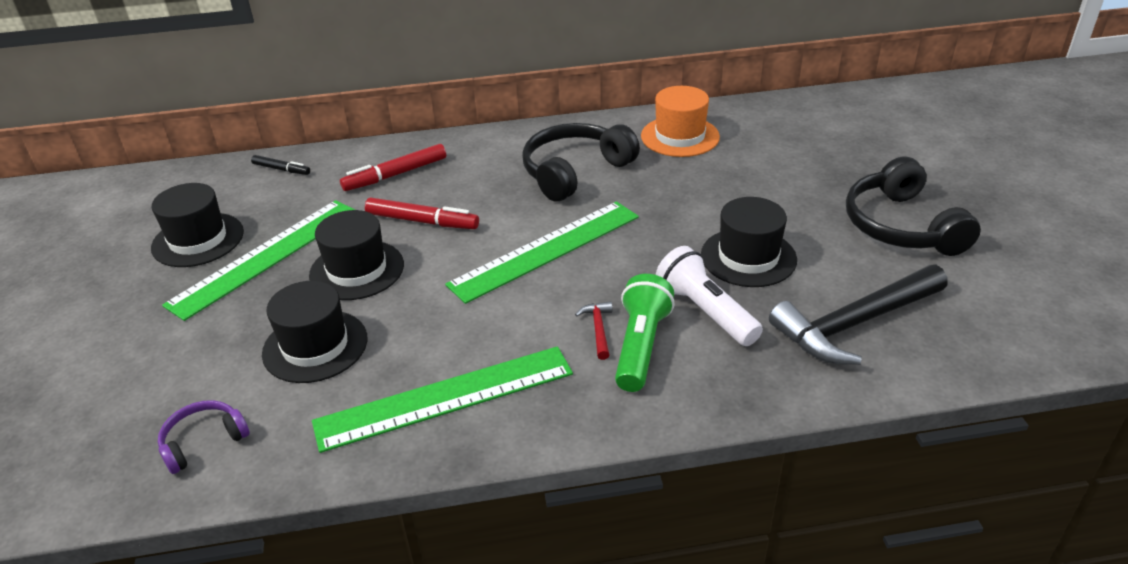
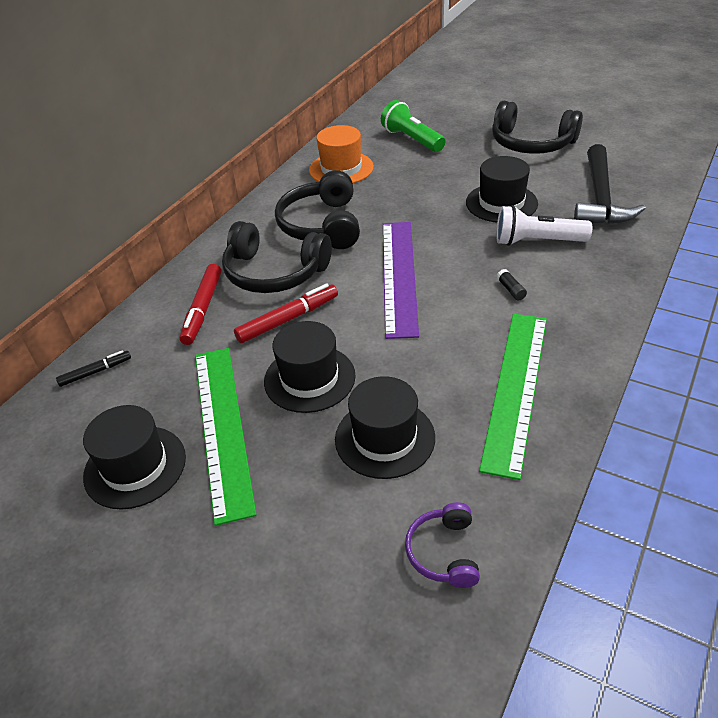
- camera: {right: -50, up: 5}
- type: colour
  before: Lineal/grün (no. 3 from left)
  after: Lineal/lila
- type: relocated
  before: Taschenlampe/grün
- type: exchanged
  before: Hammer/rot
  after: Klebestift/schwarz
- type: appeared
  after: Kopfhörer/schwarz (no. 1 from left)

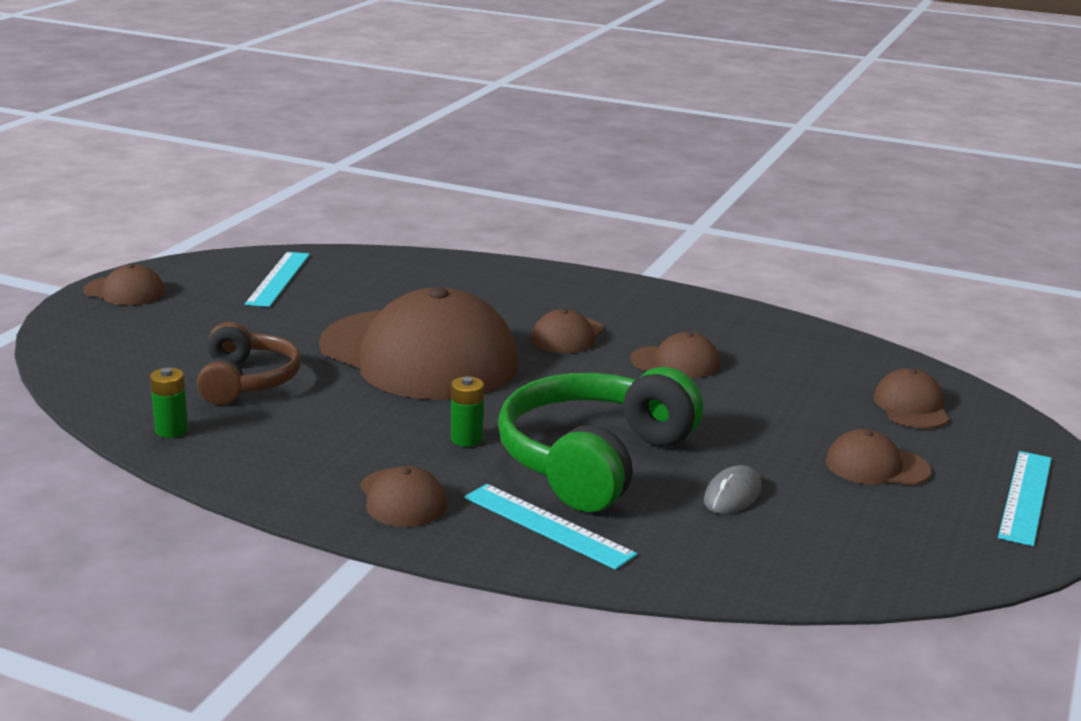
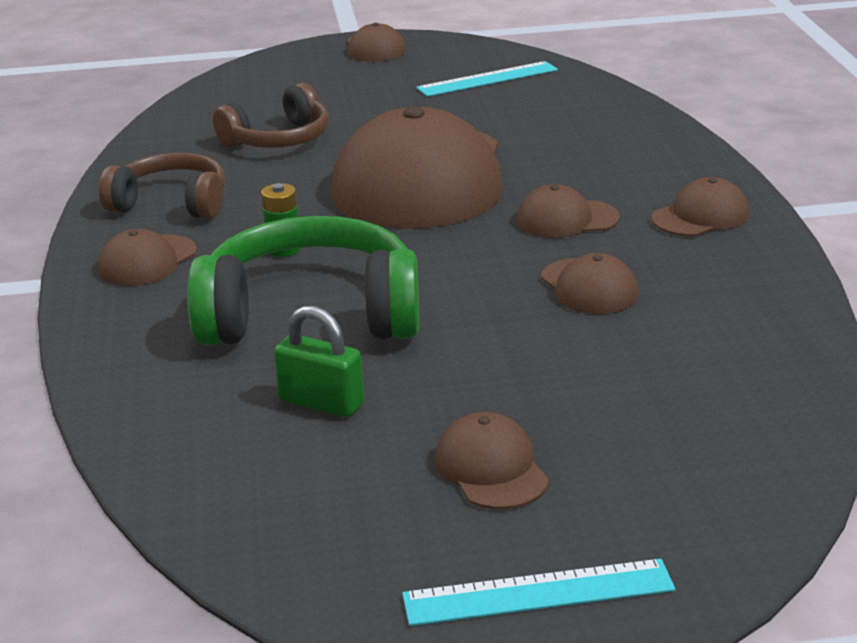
- camera: {right: 60, up: 5}
- type: missing
  before: Batterie/grün (no. 1 from left)
- type: relocated
  before: Kappe/braun (no. 7 from left)
- type: exchanged
  before: Computermaus/grau
  after: Vorhängeschloss/grün
- type: missing
  before: Lineal/türkis (no. 2 from left)
- type: appeared
  after: Kopfhörer/braun (no. 1 from left)

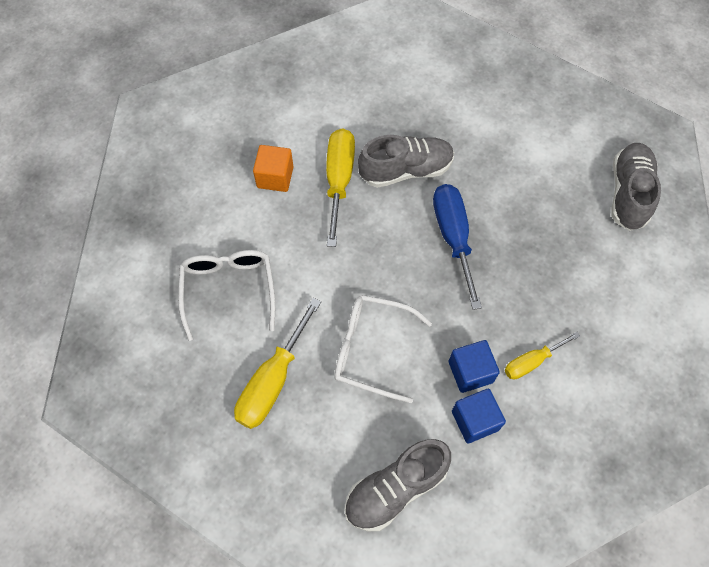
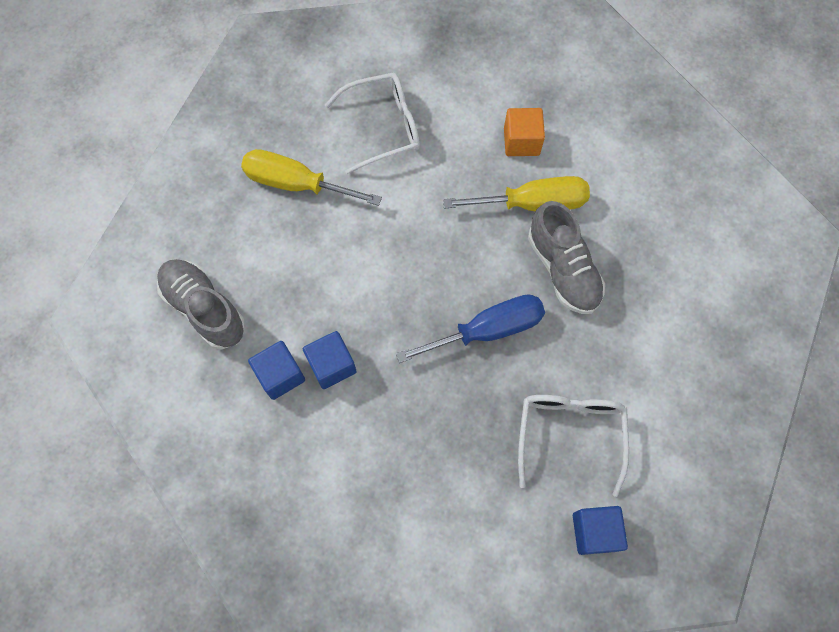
- camera: {right: 80, up: 5}
- type: exchanged
  before: Schuh/grau (no. 3 from left)
  after: Kubus/blau (no. 3 from left)
- type: relocated
  before: Brille/weiß (no. 2 from left)
- type: missing
  before: Schraubenzieher/gelb (no. 3 from left)

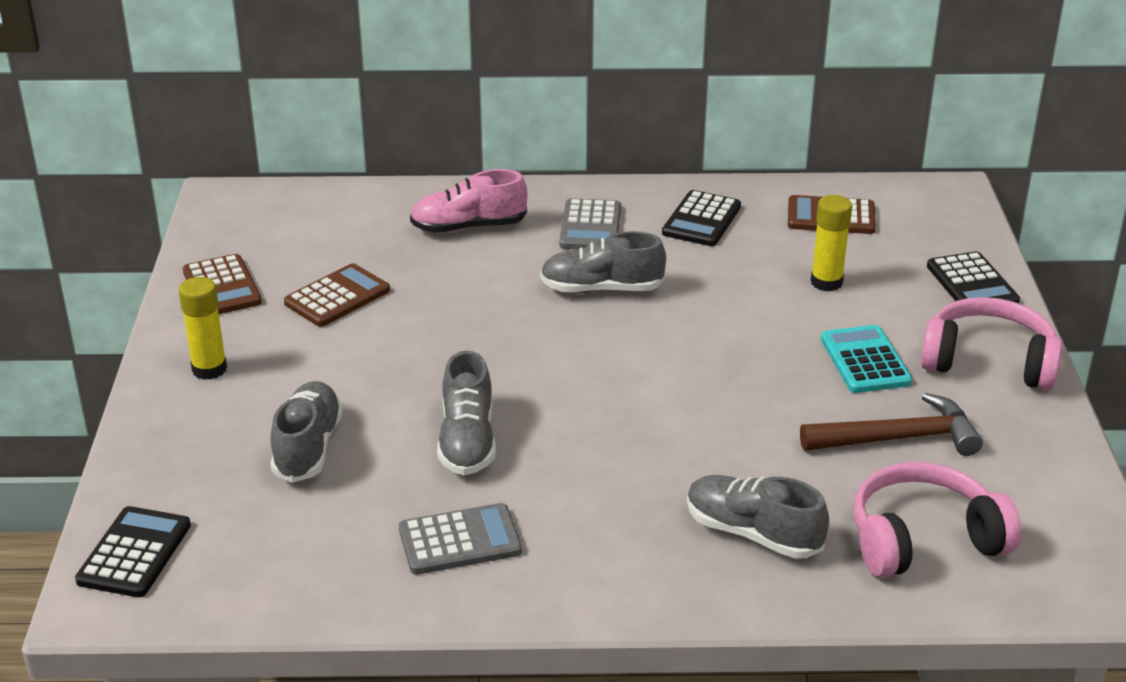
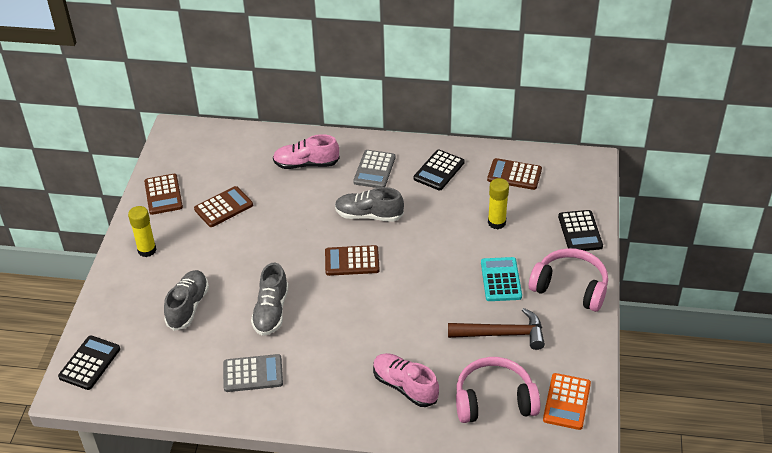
- camera: {right: 10, up: 10}
- type: colour
  before: Schuh/grau (no. 4 from left)
  after: Schuh/rosa (no. 2 from left)
- type: appeared
  after: Taschenrechner/braun (no. 3 from left)
- type: appeared
  after: Taschenrechner/orange

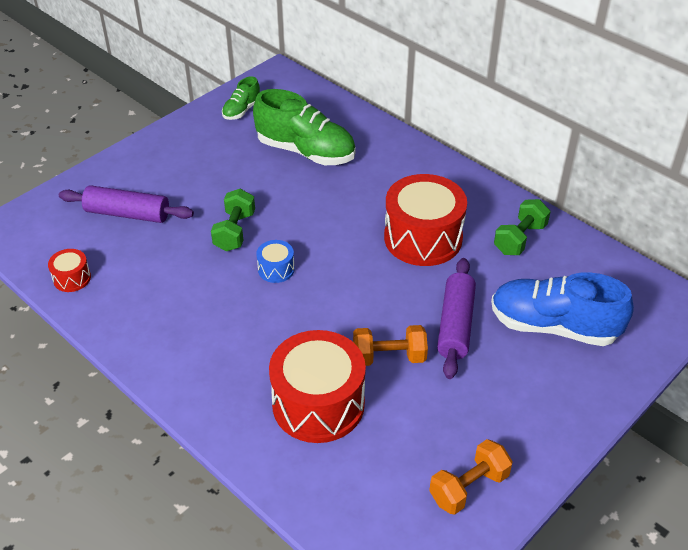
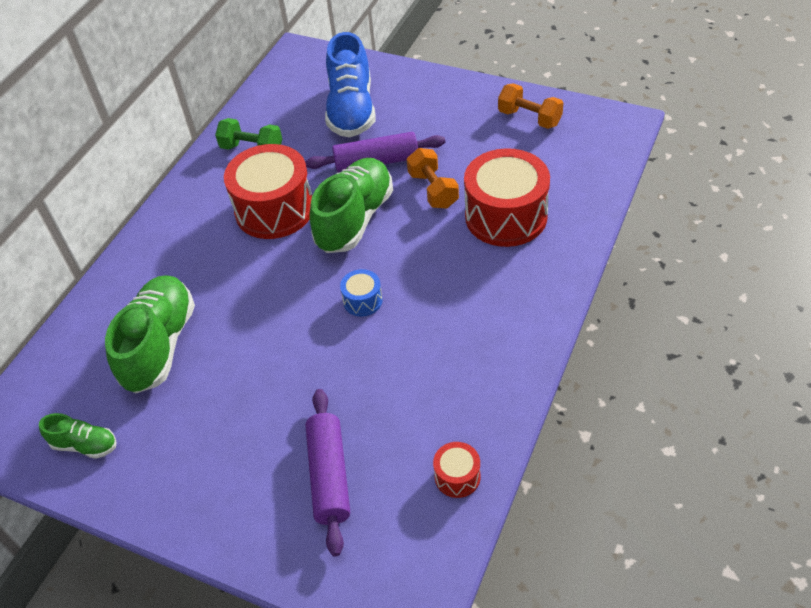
- camera: {right: -105, up: 5}
- type: missing
  before: Hantel/grün (no. 1 from left)
- type: appeared
  after: Schuh/grün (no. 3 from left)

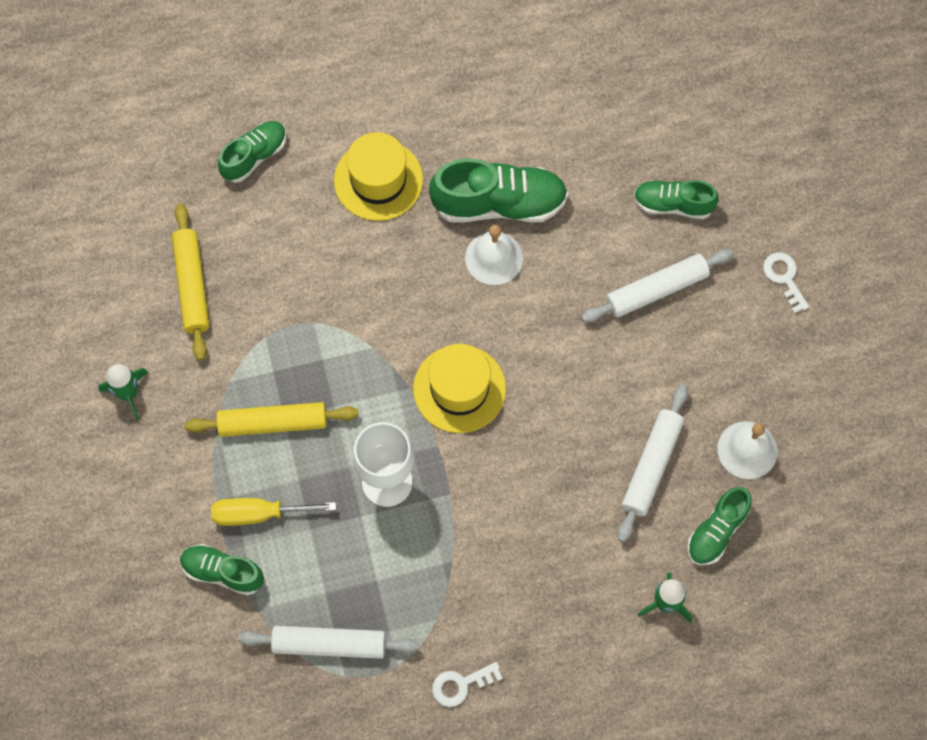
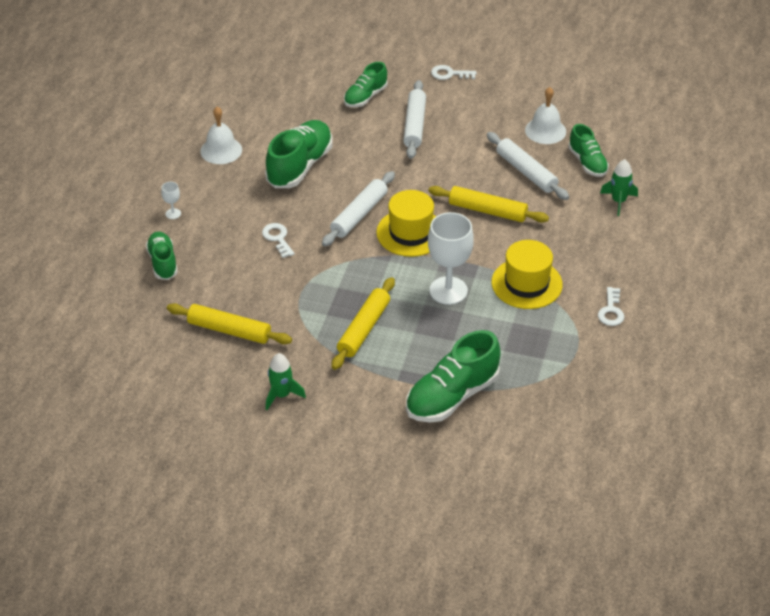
- camera: {right: -60, up: -25}
- type: relocated
  before: Hut/gelb (no. 1 from left in the first image)
  after: Hut/gelb (no. 2 from left)
- type: relocated
  before: Glocke/weiß (no. 1 from left)
- type: missing
  before: Schraubenzieher/gelb
- type: size
  before: Schuh/grün (no. 1 from left in the first image)
  scale: 1.65
- type: relocated
  before: Nudelholz/weiß (no. 1 from left)
- type: appeared
  after: Kelch/weiß (no. 1 from left)
- type: appeared
  after: Nudelholz/gelb (no. 3 from left)
- type: appeared
  after: Schlüssel/weiß (no. 1 from left)

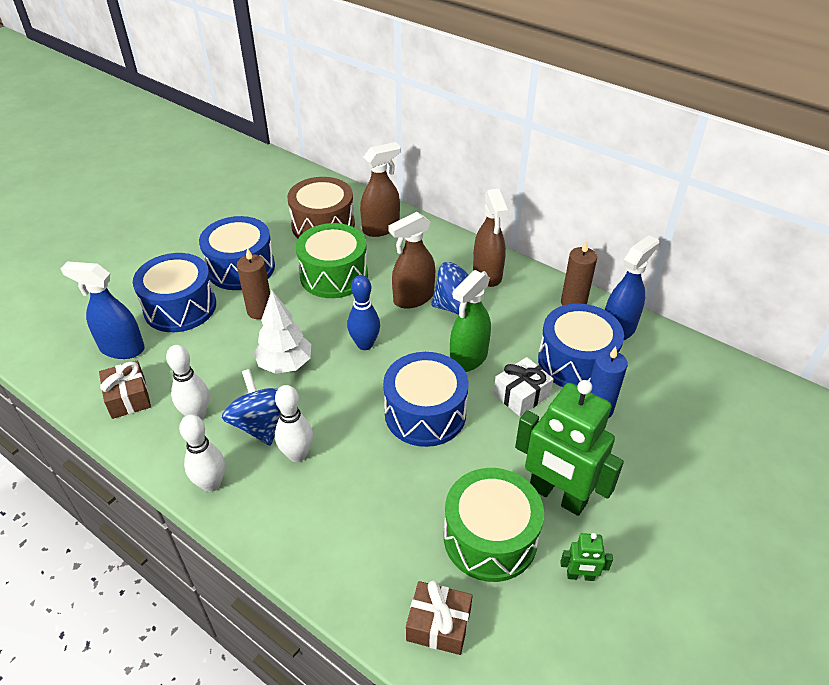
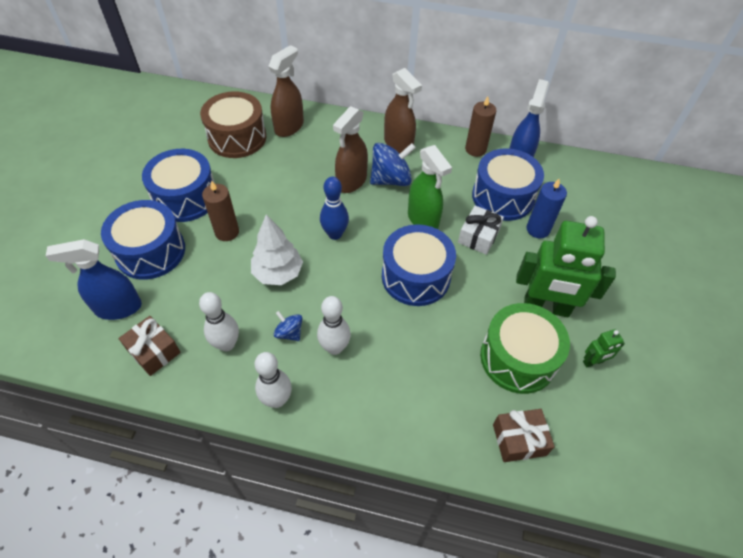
- camera: {right: -25, up: 10}
- type: missing
  before: Trommel/grün (no. 1 from left)
- type: spun
  before: Sprühflasche/grün
  turn: -45
- type: size
  before: Kreisel/blau (no. 1 from left)
  scale: 0.53

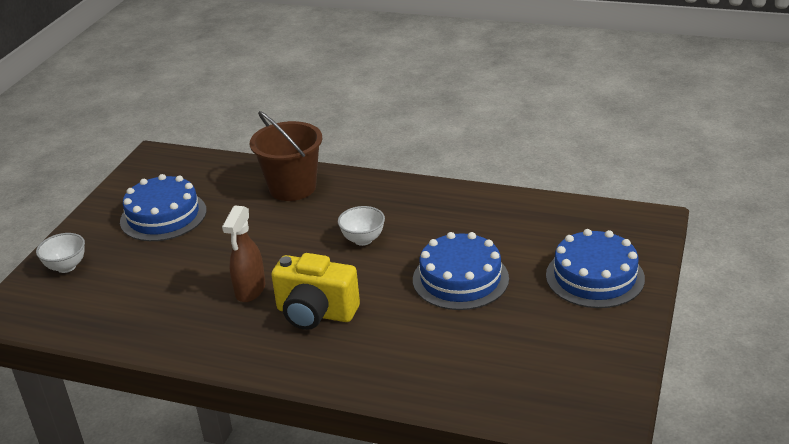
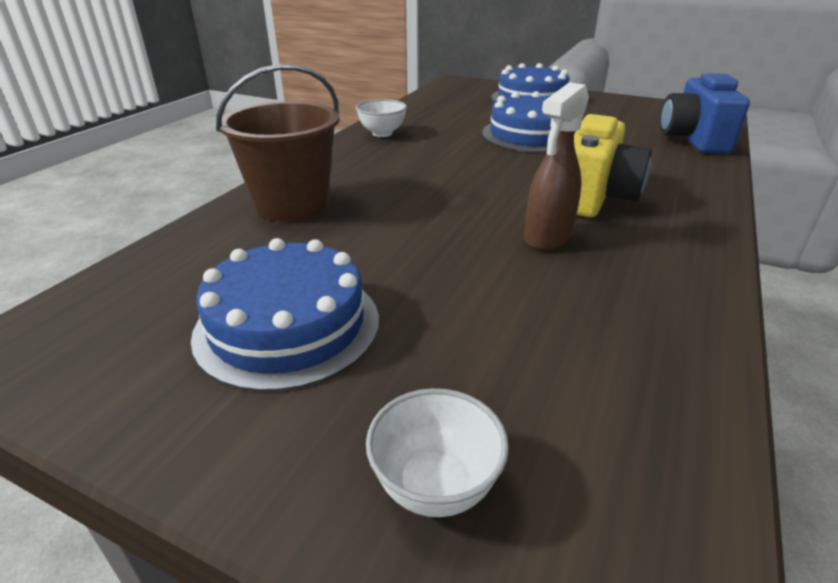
- camera: {right: -85, up: 0}
- type: spun
  before: Sprühflasche/braun
  turn: 105
- type: relocated
  before: Schüssel/weiß (no. 2 from left in the first image)
  after: Schüssel/weiß (no. 1 from left)
- type: appeared
  after: Kamera/blau

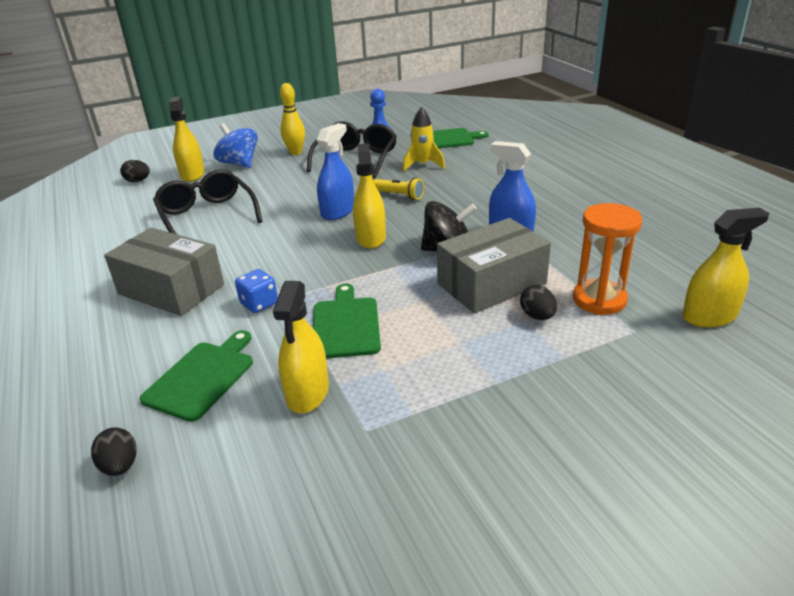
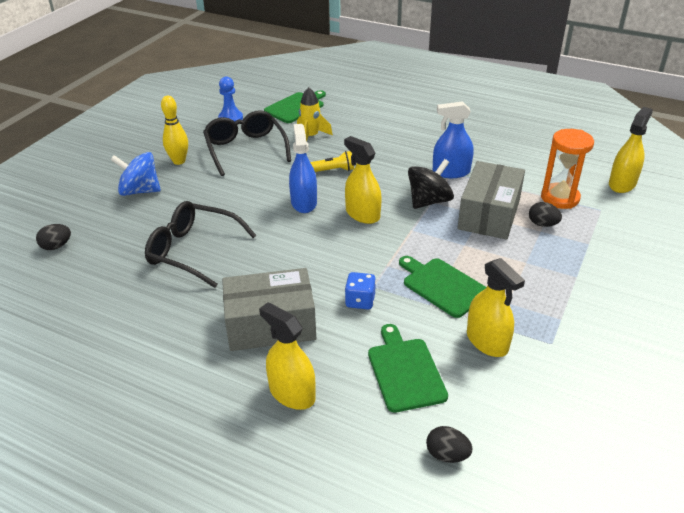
- camera: {right: -40, up: 5}
- type: relocated
  before: Sprühflasche/gelb (no. 1 from left)

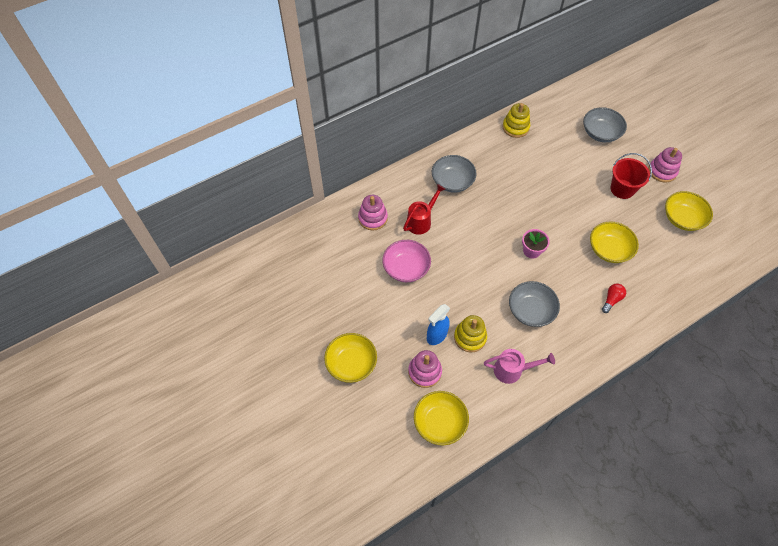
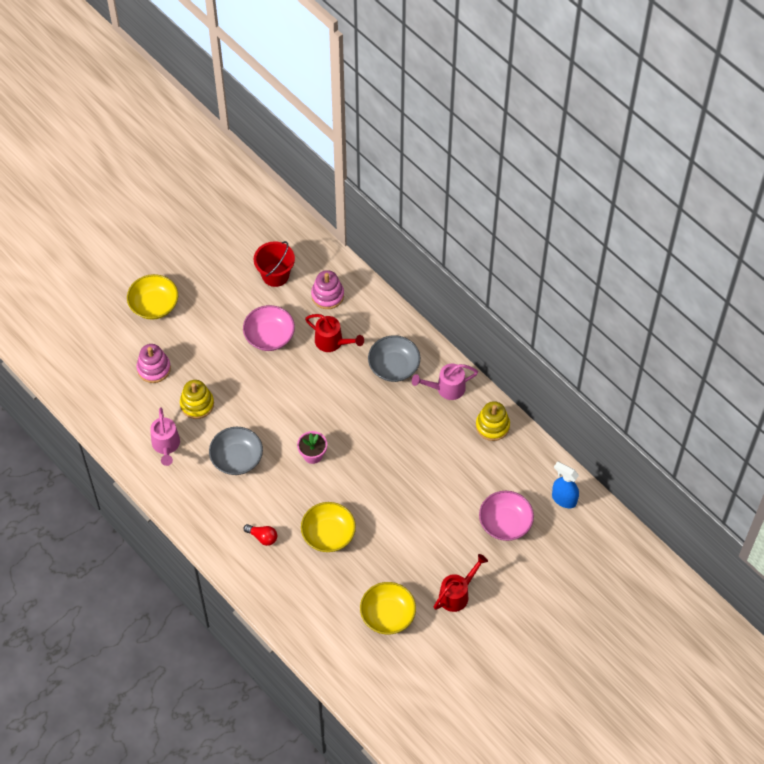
- camera: {right: 80, up: 0}
- type: colour
  before: Schüssel/grau (no. 3 from left)
  after: Schüssel/rosa (no. 2 from left)
- type: exchanged
  before: Stapelspielzeug/rosa (no. 3 from left)
  after: Gießkanne/rot (no. 2 from left)
- type: relocated
  before: Eimer/rot
- type: relocated
  before: Sprühflasche/blau
- type: missing
  before: Schüssel/gelb (no. 2 from left)
- type: appeared
  after: Gießkanne/rosa (no. 2 from left)

